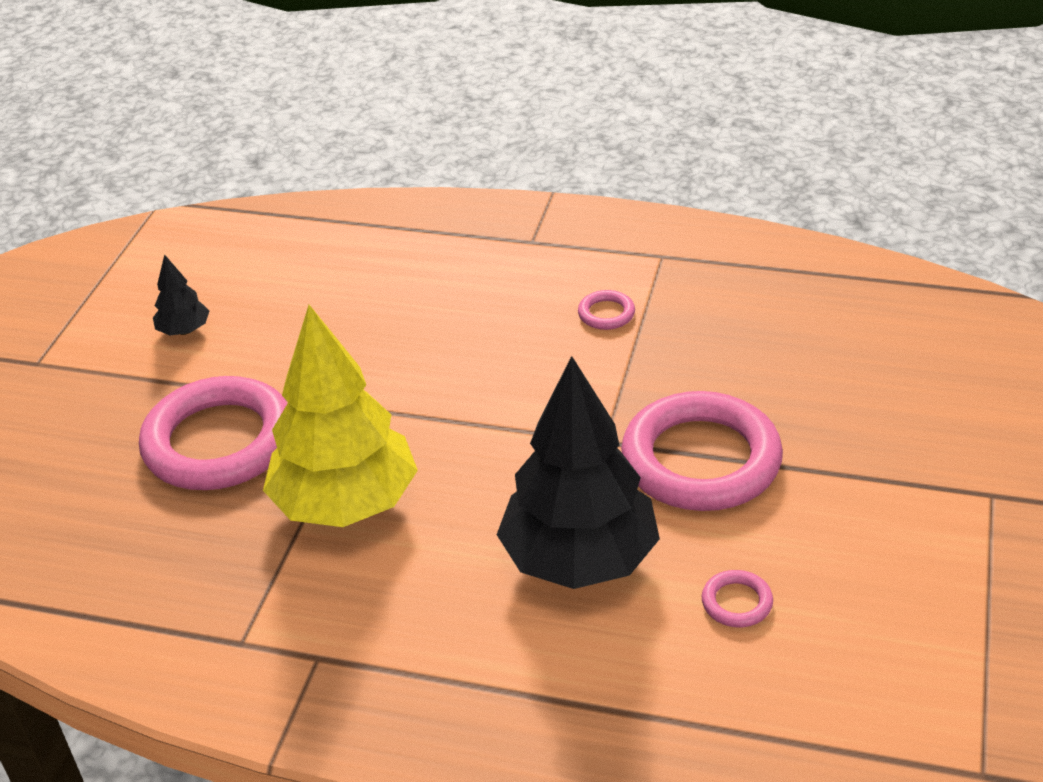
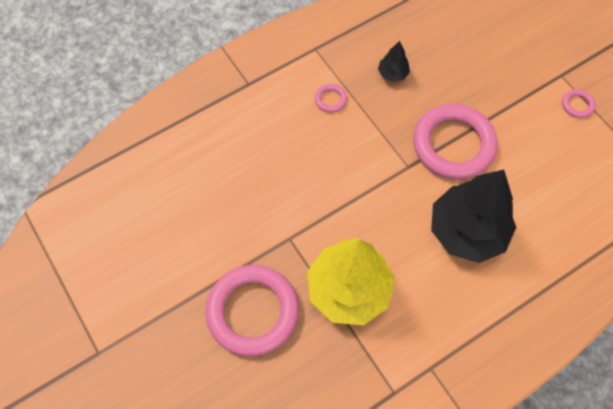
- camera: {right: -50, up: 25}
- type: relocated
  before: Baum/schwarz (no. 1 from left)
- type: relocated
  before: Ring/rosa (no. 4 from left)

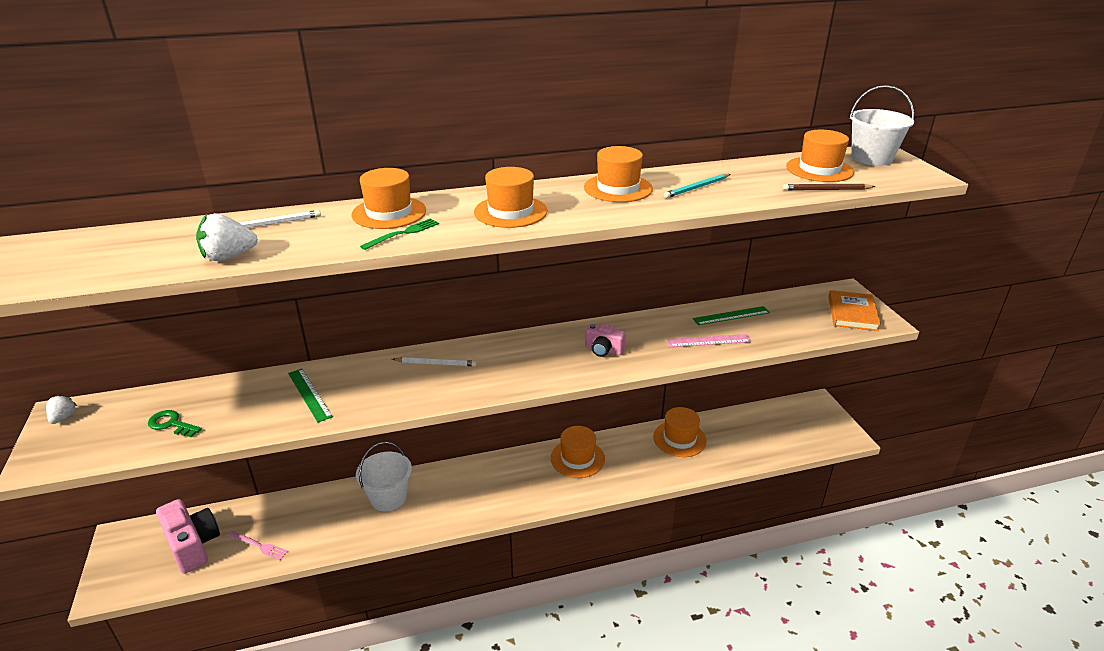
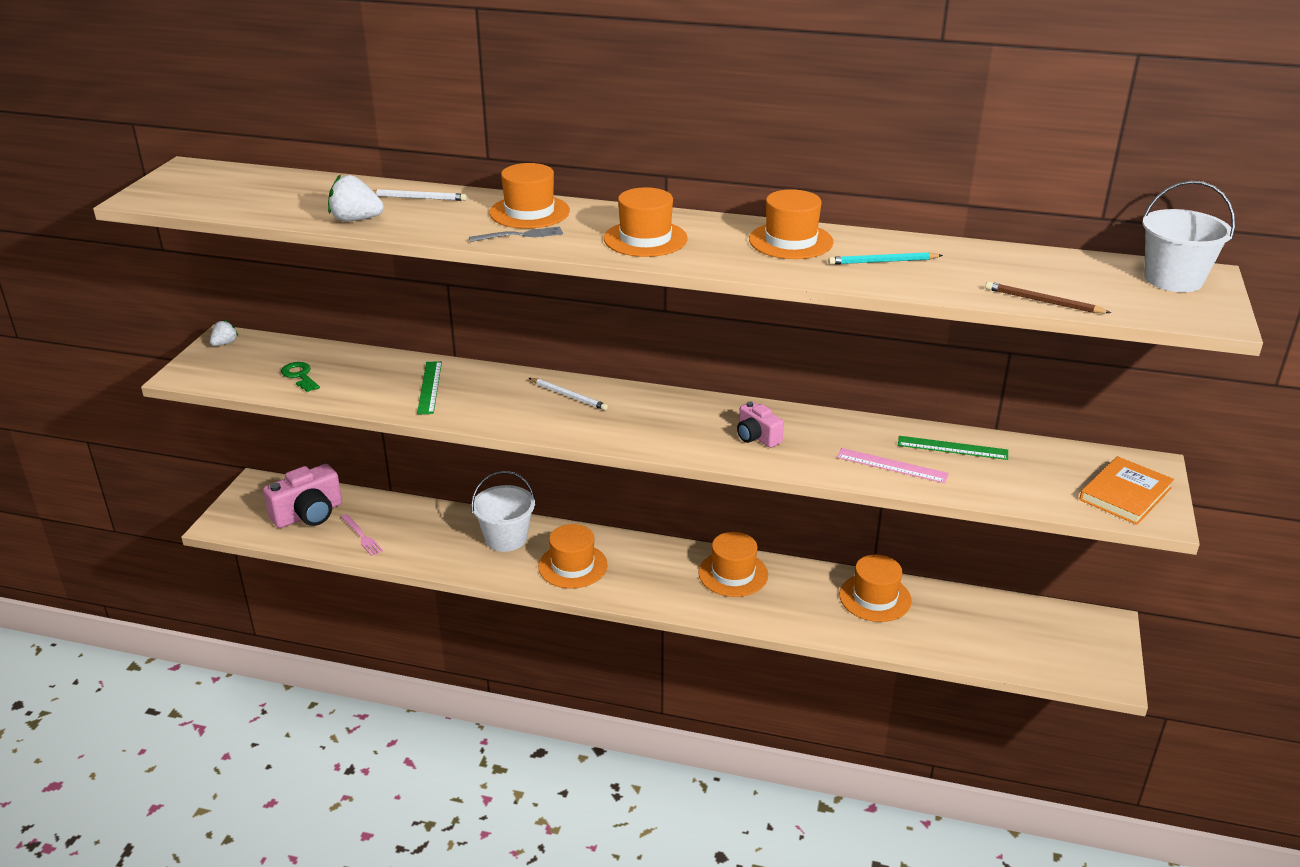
- camera: {right: 30, up: 0}
- type: relocated
  before: Hut/orange (no. 6 from left in the first image)
  after: Hut/orange (no. 2 from left)
- type: colour
  before: Gabel/grün
  after: Gabel/grau
- type: spun
  before: Kamera/rosa (no. 1 from left)
  turn: 60

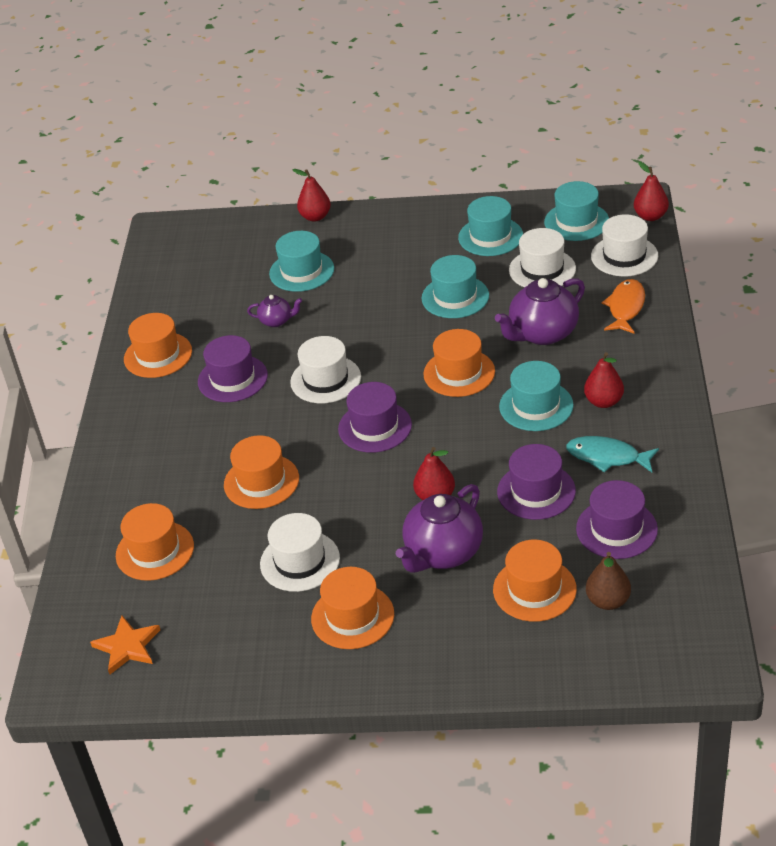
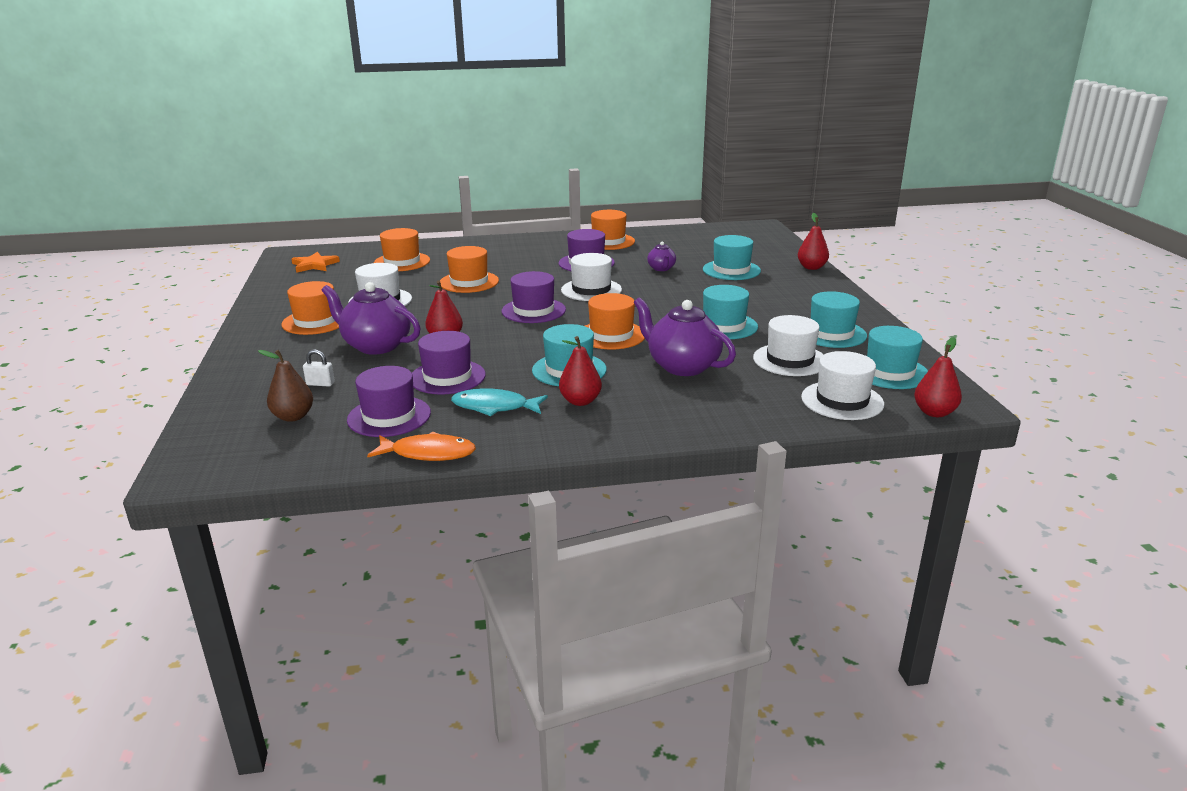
- camera: {right: 75, up: -15}
- type: relocated
  before: Fisch/orange
- type: spun
  before: Fisch/türkis
  turn: -90
- type: exchanged
  before: Hut/orange (no. 6 from left)
  after: Vorhängeschloss/weiß

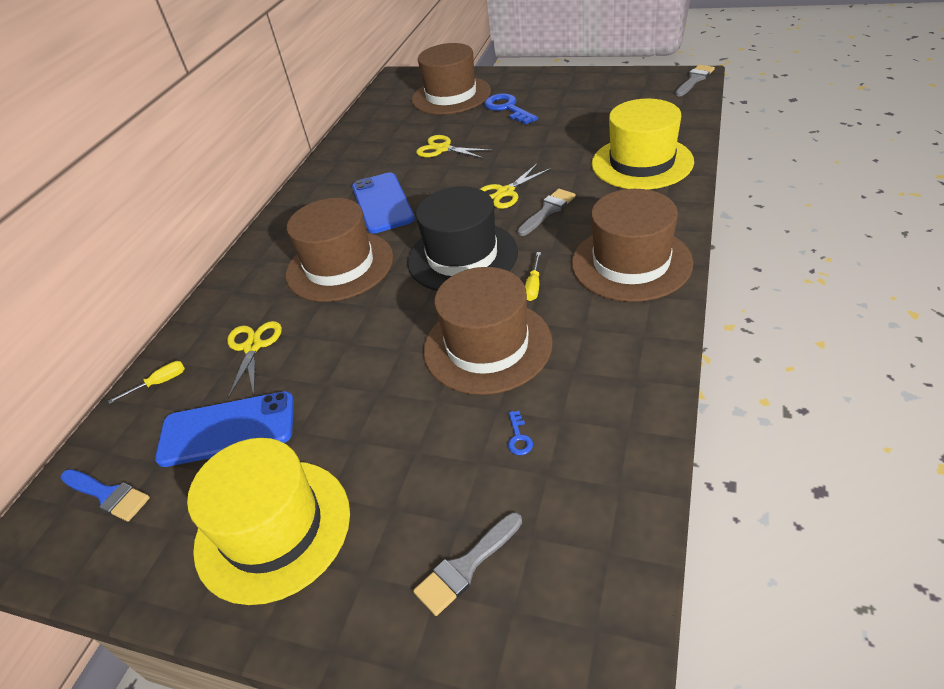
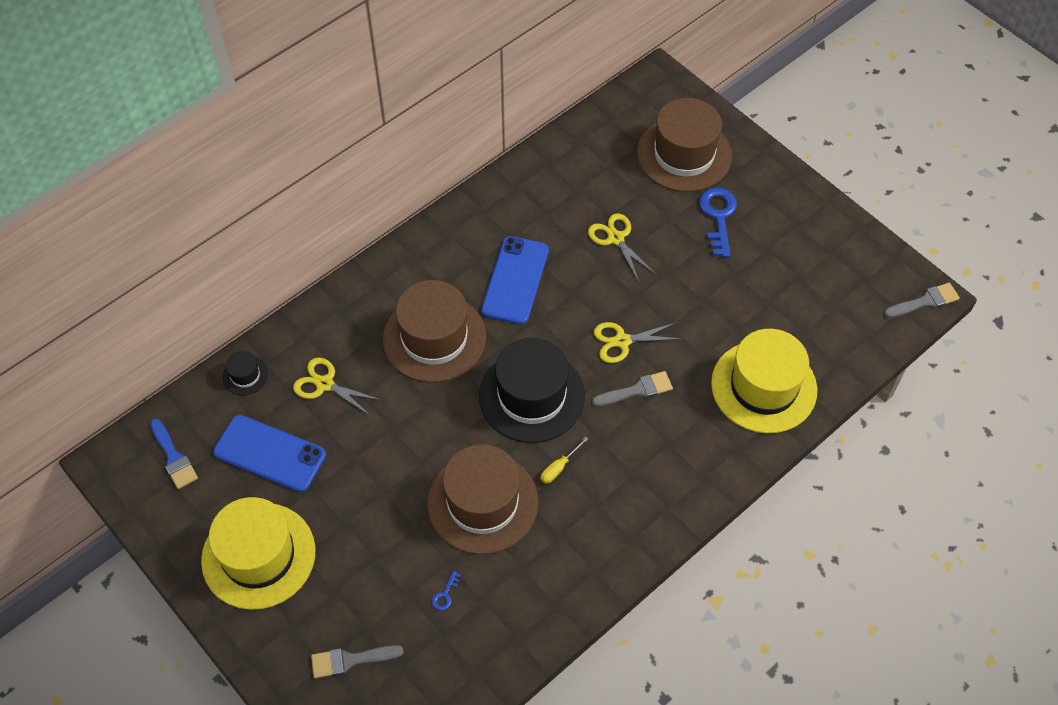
- camera: {right: 25, up: 15}
- type: missing
  before: Hut/braun (no. 4 from left)
- type: spun
  before: Schere/gelb (no. 1 from left)
  turn: -90
- type: exchanged
  before: Schraubenzieher/gelb (no. 1 from left)
  after: Hut/schwarz (no. 1 from left)

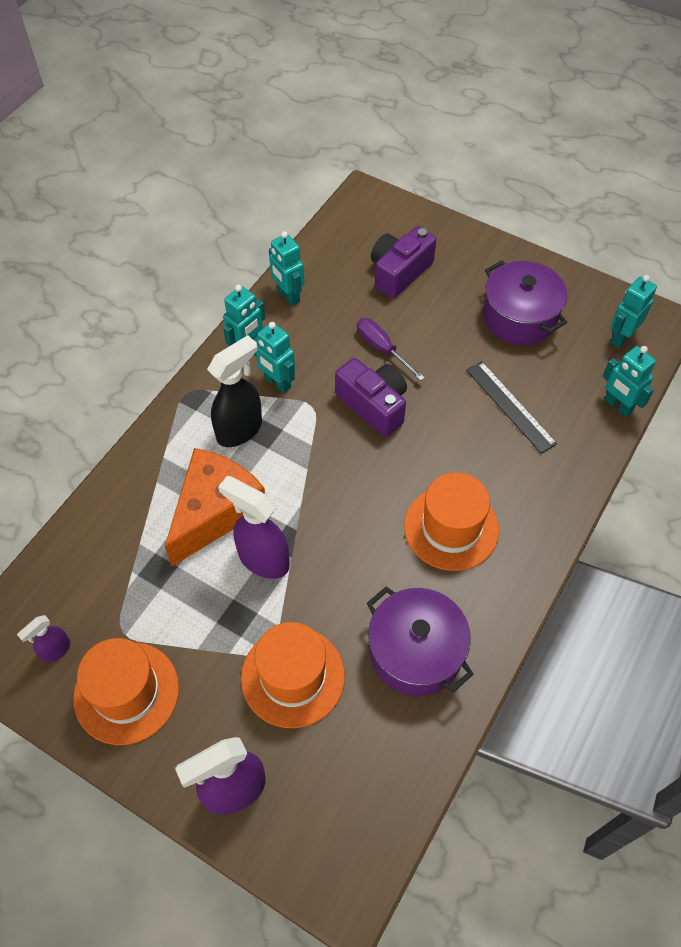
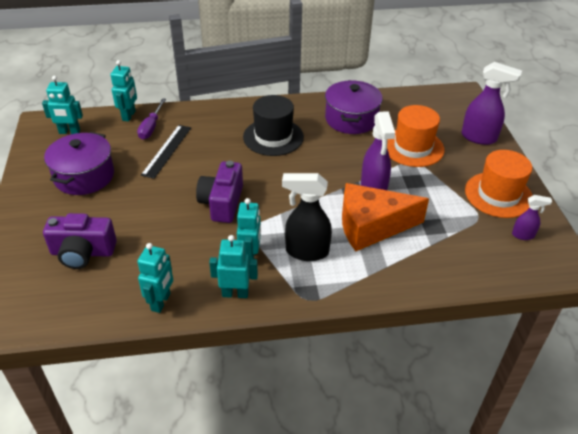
- camera: {right: -130, up: -15}
- type: relocated
  before: Schraubenzieher/lila
- type: colour
  before: Hut/orange (no. 3 from left)
  after: Hut/schwarz

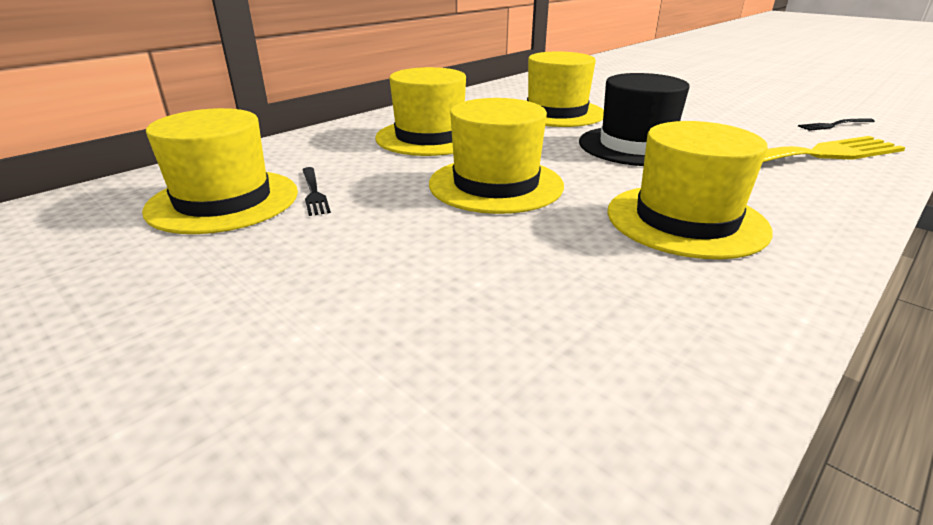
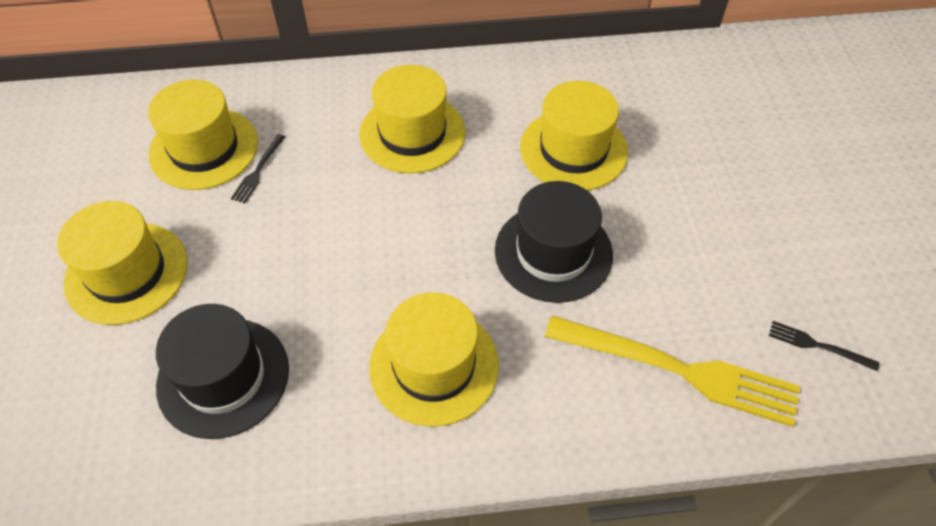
- camera: {right: 40, up: 25}
- type: relocated
  before: Hut/gelb (no. 3 from left in the first image)
  after: Hut/gelb (no. 1 from left)
- type: appeared
  after: Hut/schwarz (no. 1 from left)

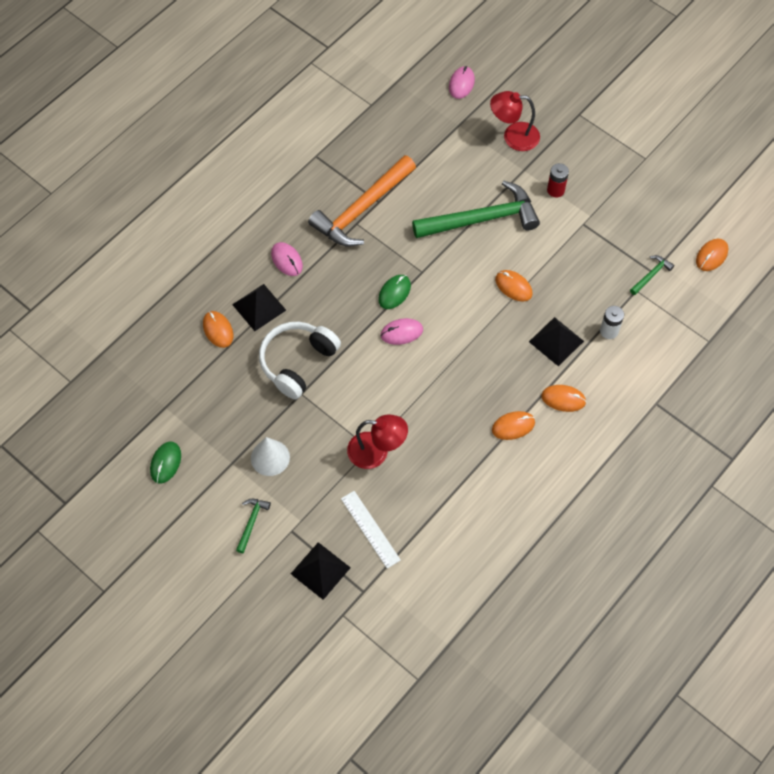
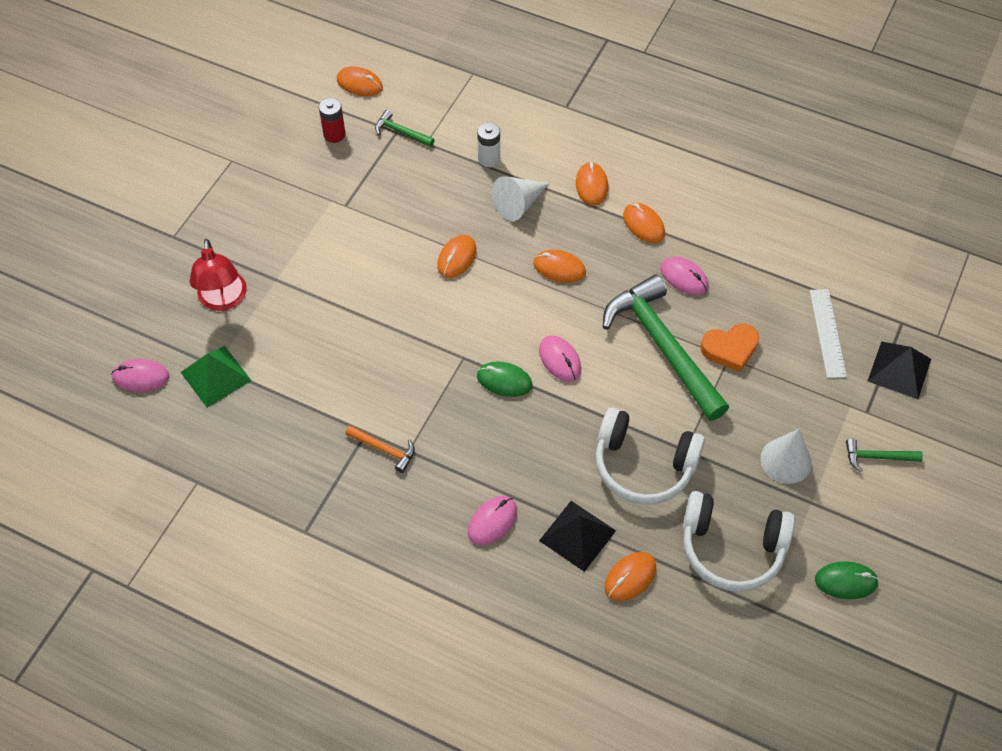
- camera: {right: -105, up: -5}
- type: size
  before: Hammer/orange
  scale: 0.42
- type: relocated
  before: Batterie/rot
- type: relocated
  before: Hammer/grün (no. 2 from left)
- type: exchanged
  before: Pyramide/schwarz (no. 3 from left)
  after: Kegel/weiß (no. 1 from left)
- type: exchanged
  before: Lampe/rot (no. 1 from left)
  after: Herz/orange
- type: spun
  before: Lineal/weiß
  turn: -45
- type: appeared
  after: Computermaus/orange (no. 3 from left)
- type: appeared
  after: Computermaus/rosa (no. 4 from left)
- type: appeared
  after: Pyramide/grün
- type: appeared
  after: Kopfhörer/weiß (no. 2 from left)

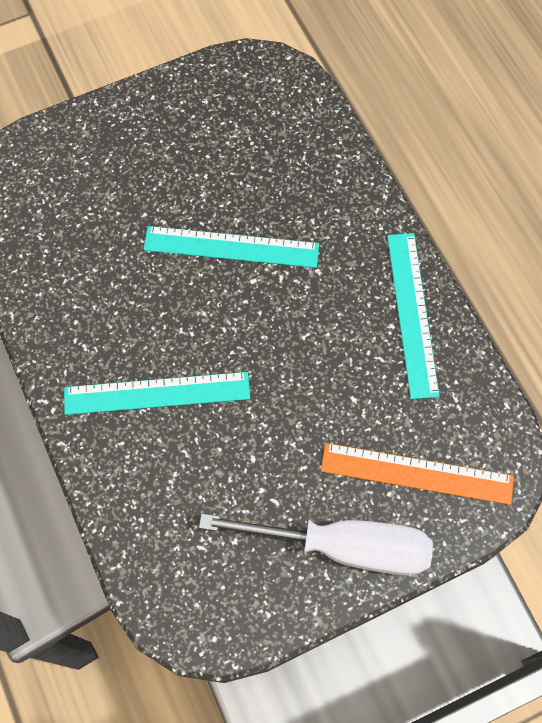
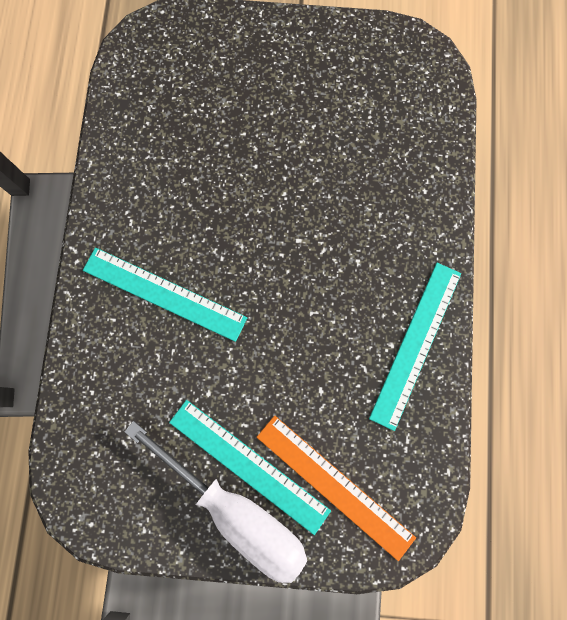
- camera: {right: 30, up: 10}
- type: relocated
  before: Lineal/türkis (no. 2 from left)

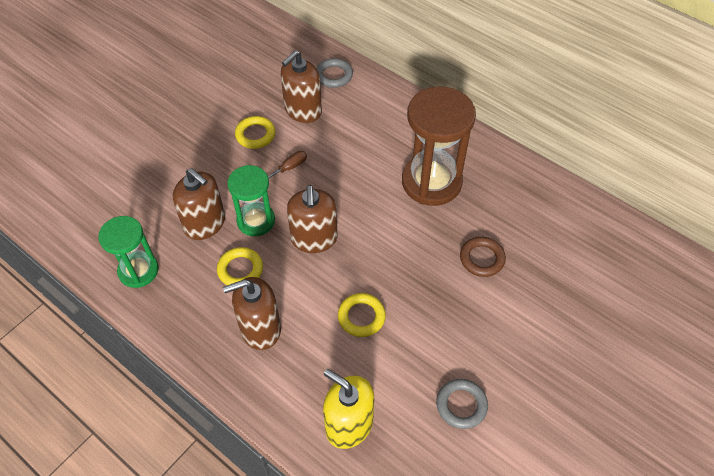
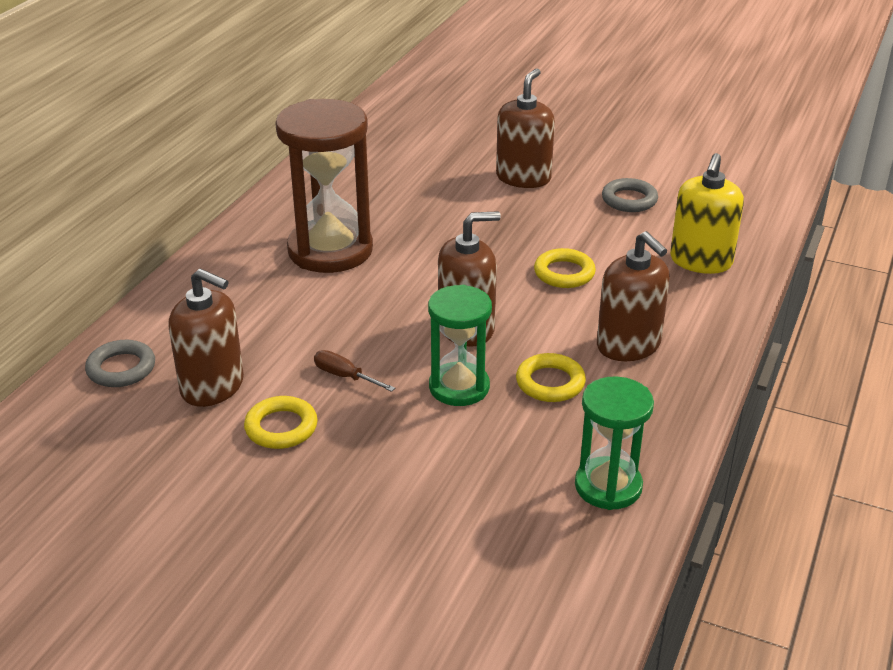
- camera: {right: -105, up: -20}
- type: relocated
  before: Seifenspender/braun (no. 1 from left in the first image)
  after: Seifenspender/braun (no. 3 from left)
- type: missing
  before: Ring/braun

